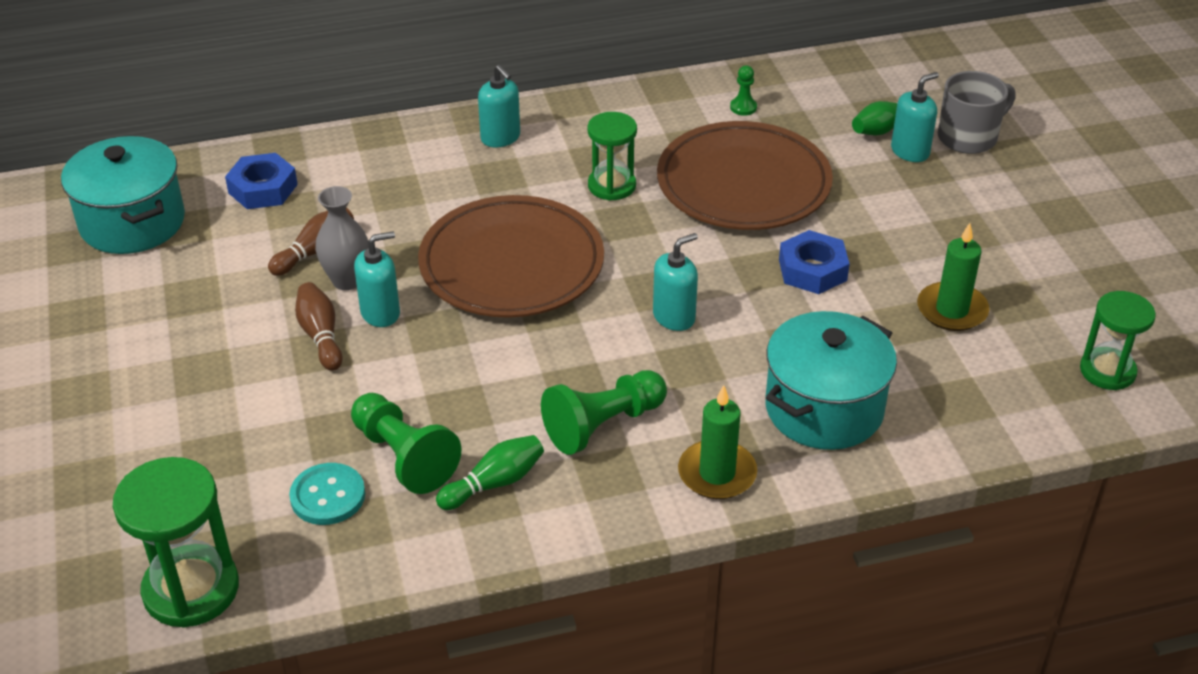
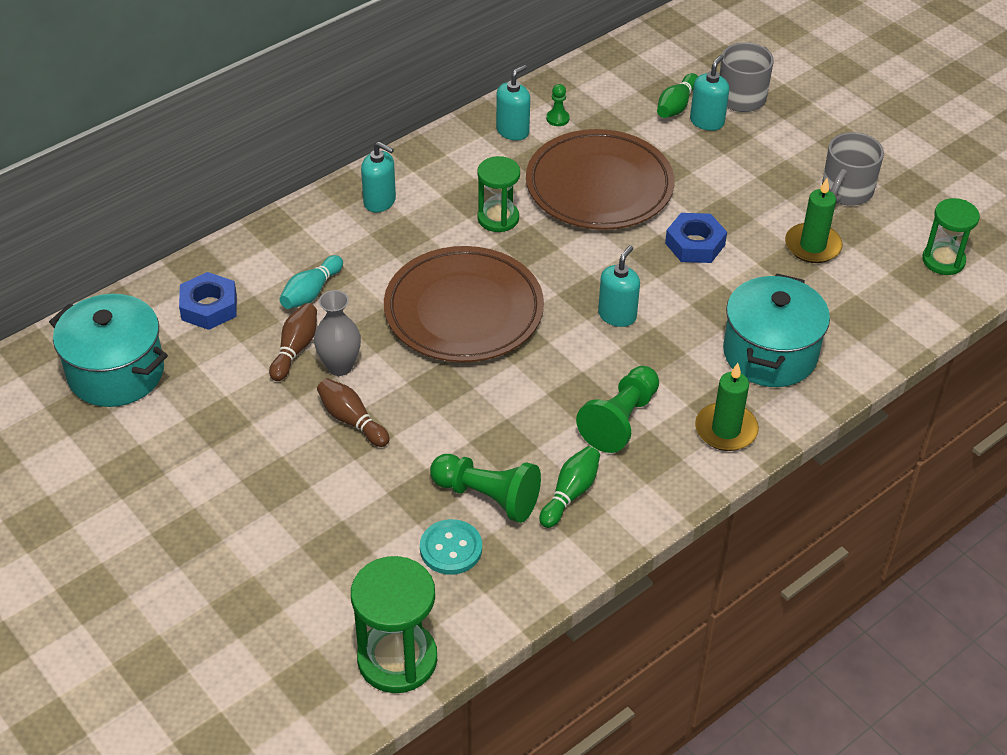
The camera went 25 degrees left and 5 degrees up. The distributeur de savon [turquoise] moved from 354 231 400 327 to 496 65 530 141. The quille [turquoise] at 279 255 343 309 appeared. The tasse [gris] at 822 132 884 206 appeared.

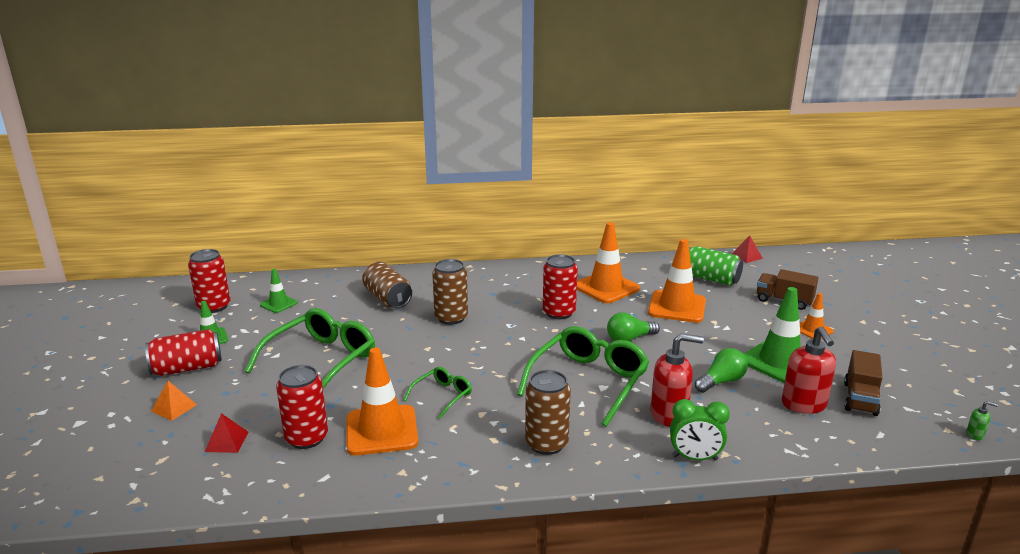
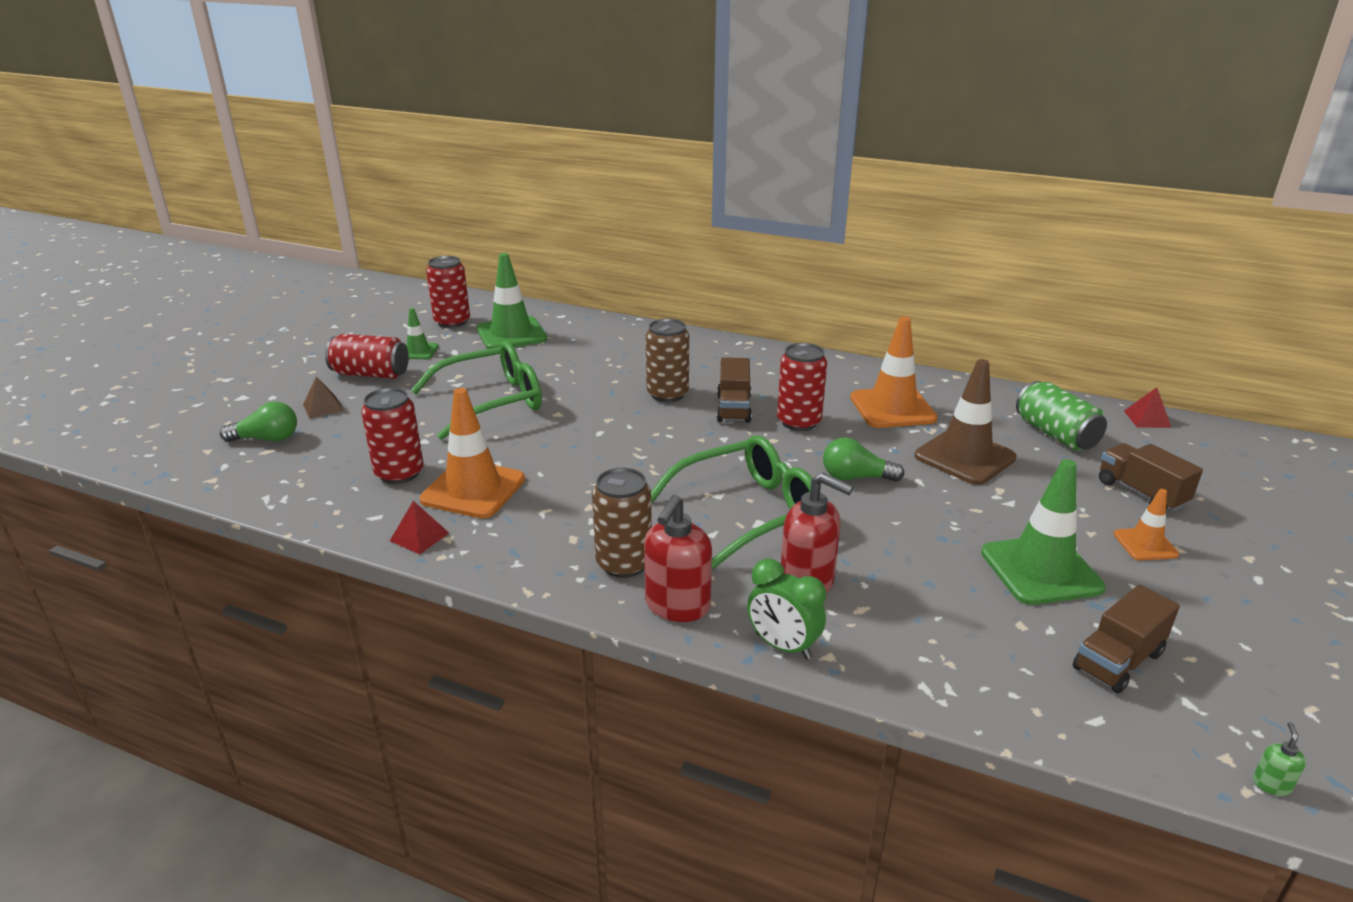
The camera went 30 degrees right and 5 degrees up. The pyramide [orange] at 151 381 197 421 became the pyramide [marron] at 303 376 344 419. The pyramide [rouge] moved from 205 413 249 453 to 390 501 449 554. The cône de chantier [vert] at 260 269 298 313 changed to 1.87 times the size. The canette [marron] at 362 262 412 308 disappeared. The lunettes [vert] at 403 367 472 419 disappeared. The cône de chantier [orange] at 648 239 706 323 became the cône de chantier [marron] at 915 359 1017 485. The ampoule [vert] moved from 695 348 748 393 to 220 401 297 442. The distributeur de savon [rouge] moved from 782 326 836 414 to 644 495 712 622. The distributeur de savon [vert] at 966 401 998 440 turned 120 degrees counterclockwise. The camion [marron] at 717 357 752 423 appeared.

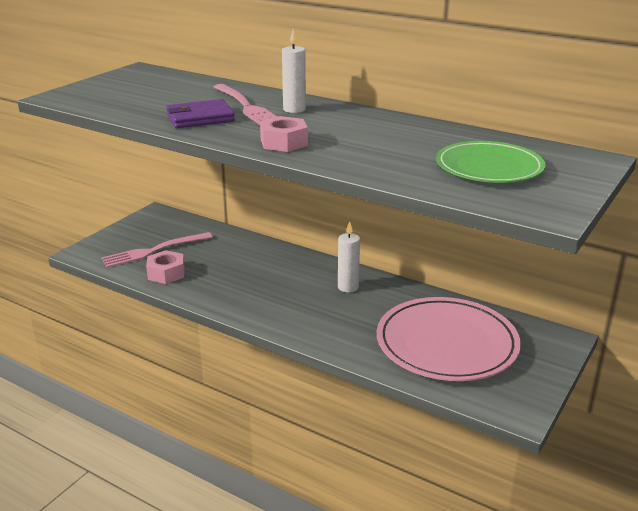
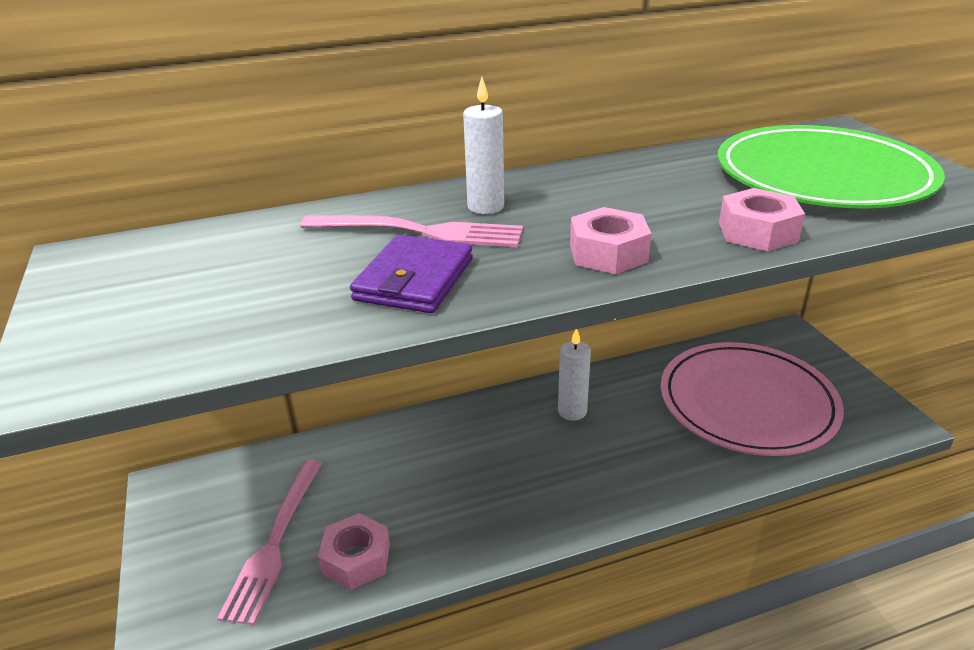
The camera went 50 degrees left and 5 degrees up. The assiette [vert] at 436 141 546 183 changed to 1.53 times the size. The écrou [rose] at 719 188 805 252 appeared.

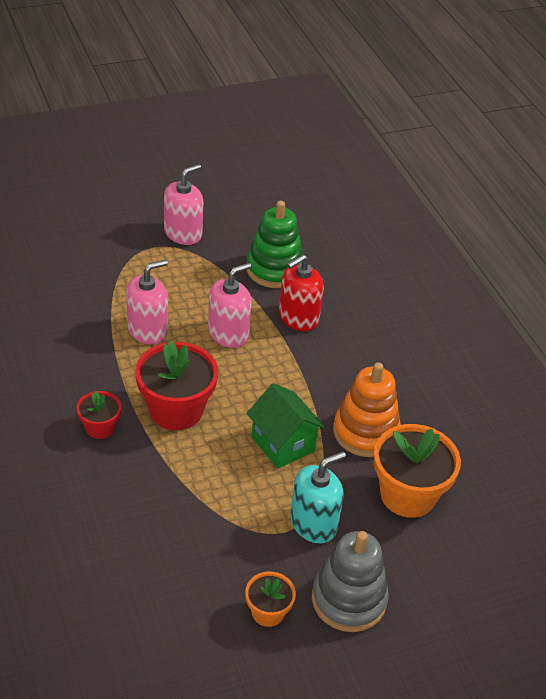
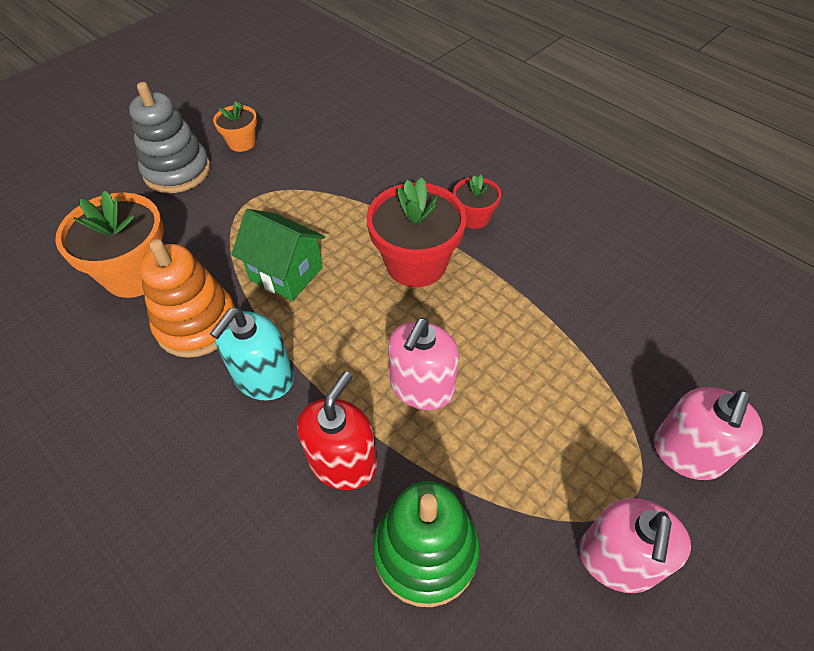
The camera went 160 degrees right and 10 degrees up. The distributeur de savon [rose] moved from 126 259 168 344 to 654 387 763 480. The distributeur de savon [turquoise] moved from 290 451 346 543 to 210 308 294 400.

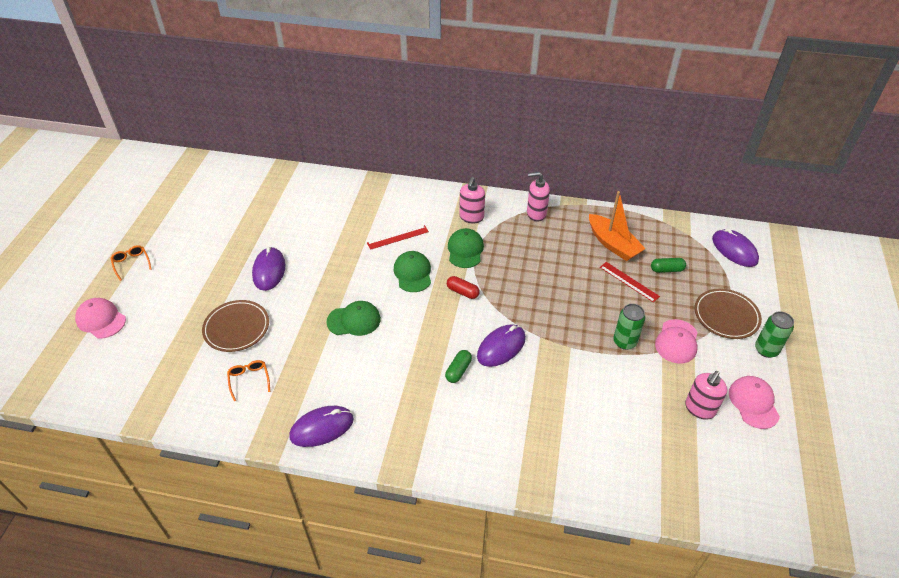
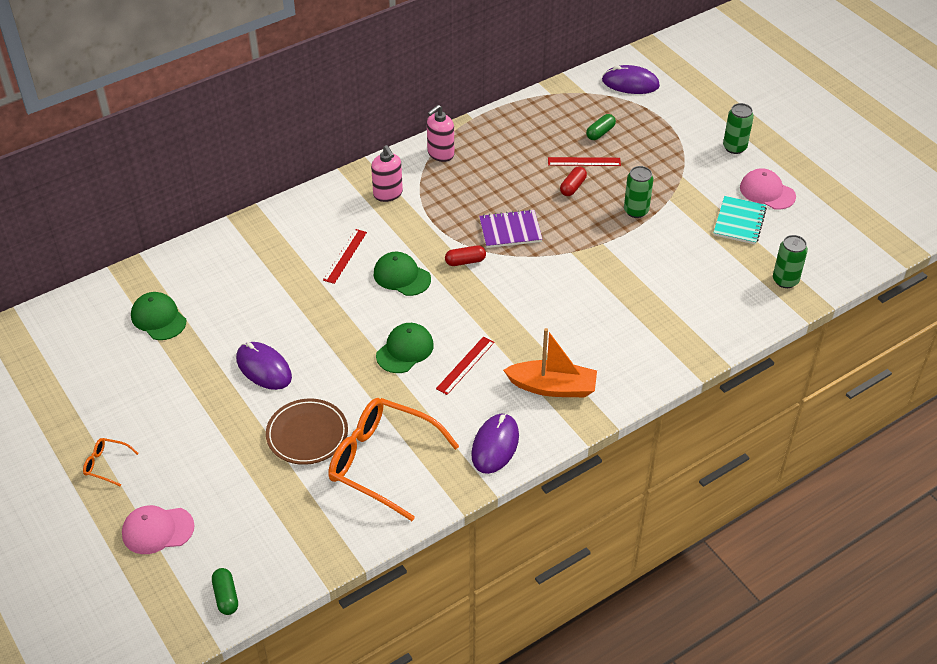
The camera went 45 degrees left and 0 degrees up. The lunettes [orange] at 227 360 270 401 changed to 2.38 times the size. The gélule [vert] moved from 445 350 472 383 to 212 568 238 615. The casquette [vert] moved from 448 228 484 268 to 131 292 186 340. The souris [violet] at 477 324 526 367 disappeared. The bateau [orange] moved from 589 191 646 261 to 503 328 597 397. The casquette [rose] at 655 319 698 364 disappeared. The distributeur de savon [rose] at 685 371 727 420 was replaced by the carnet [turquoise] at 713 196 767 244. The assiette [marron] at 694 289 762 339 disappeared. The règle [rouge] at 436 336 494 395 appeared. The carnet [violet] at 479 209 543 248 appeared. The gélule [rouge] at 560 166 587 196 appeared. The canette [vert] at 773 235 808 288 appeared.

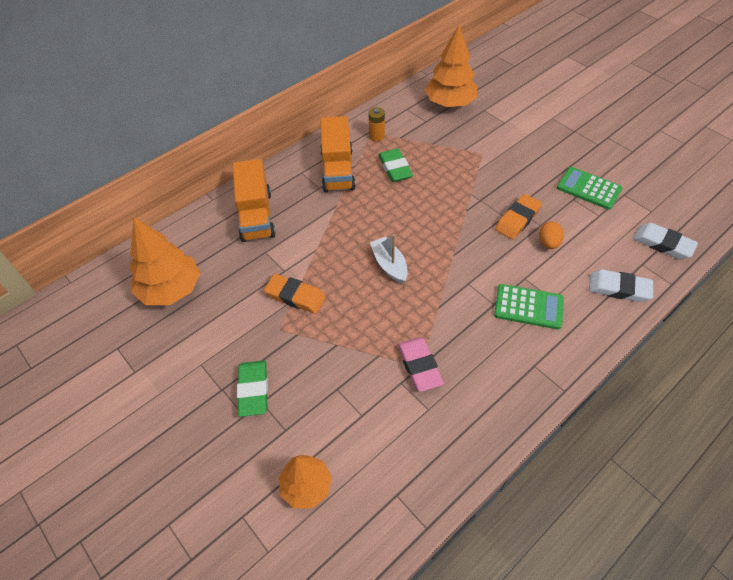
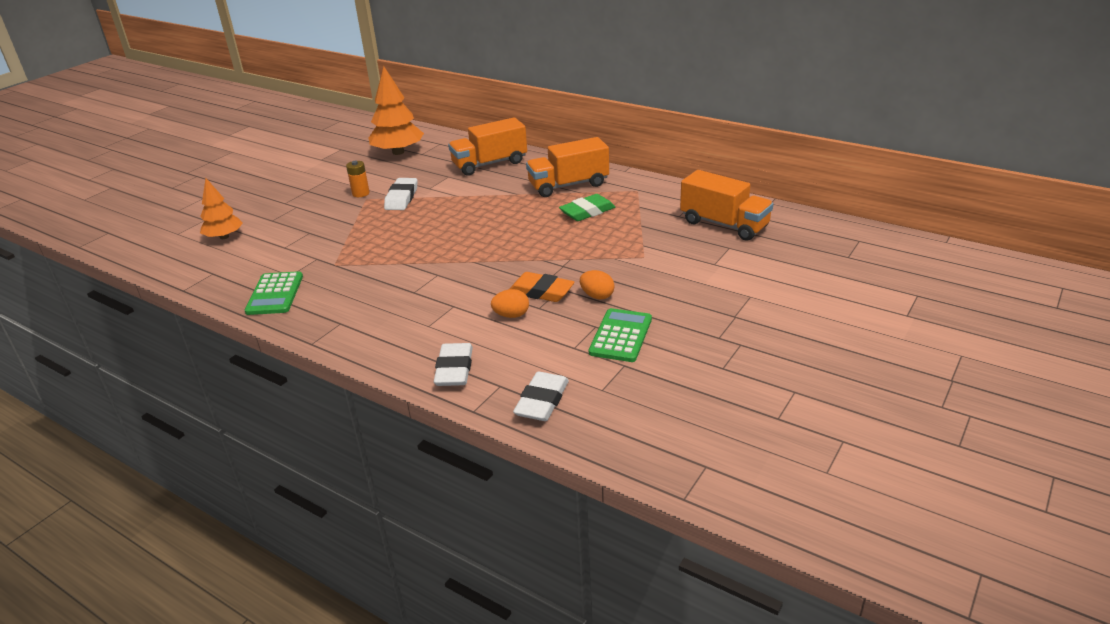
The camera went 75 degrees right and 20 degrees down. The gomme [vert] at 237 360 268 417 disappeared. The gomme [orange] at 264 274 326 314 became the gomme [blanc] at 384 178 417 210. The pile [orange] moved from 368 107 385 141 to 346 161 370 197. The bateau [blanc] at 370 234 408 284 disappeared. The gomme [rose] at 398 337 444 392 disappeared. The arbre [orange] at 424 25 477 107 was replaced by the camion [orange] at 680 170 773 241. The calculatrice [vert] moved from 494 284 564 330 to 245 271 303 315. The œuf [orange] at 580 270 615 300 appeared.

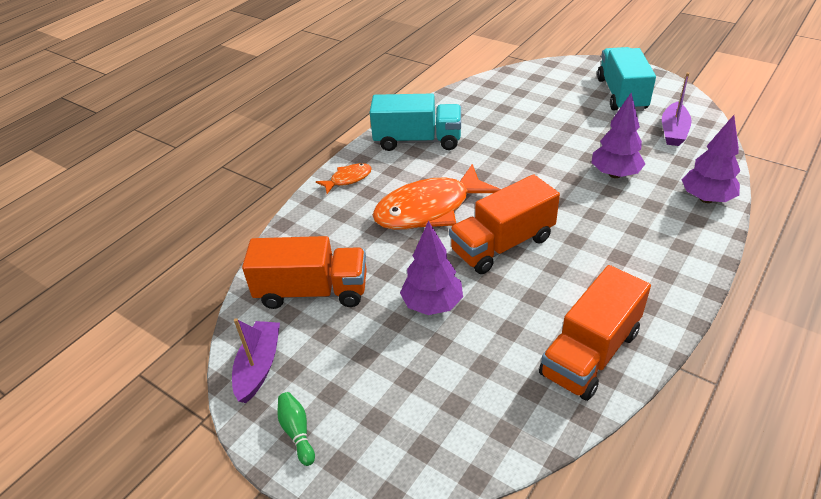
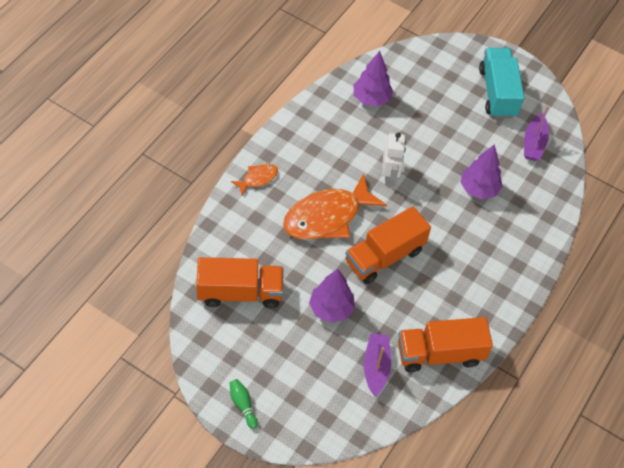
The camera went 10 degrees left and 15 degrees up. The bateau [violet] moved from 232 318 280 403 to 364 333 391 396. The camion [turquoise] at 370 94 461 151 disappeared. The camion [orange] at 539 265 651 401 turned 45 degrees clockwise. The arbre [violet] moved from 682 115 740 203 to 354 51 393 107. The robot [blanc] at 382 132 406 186 appeared.

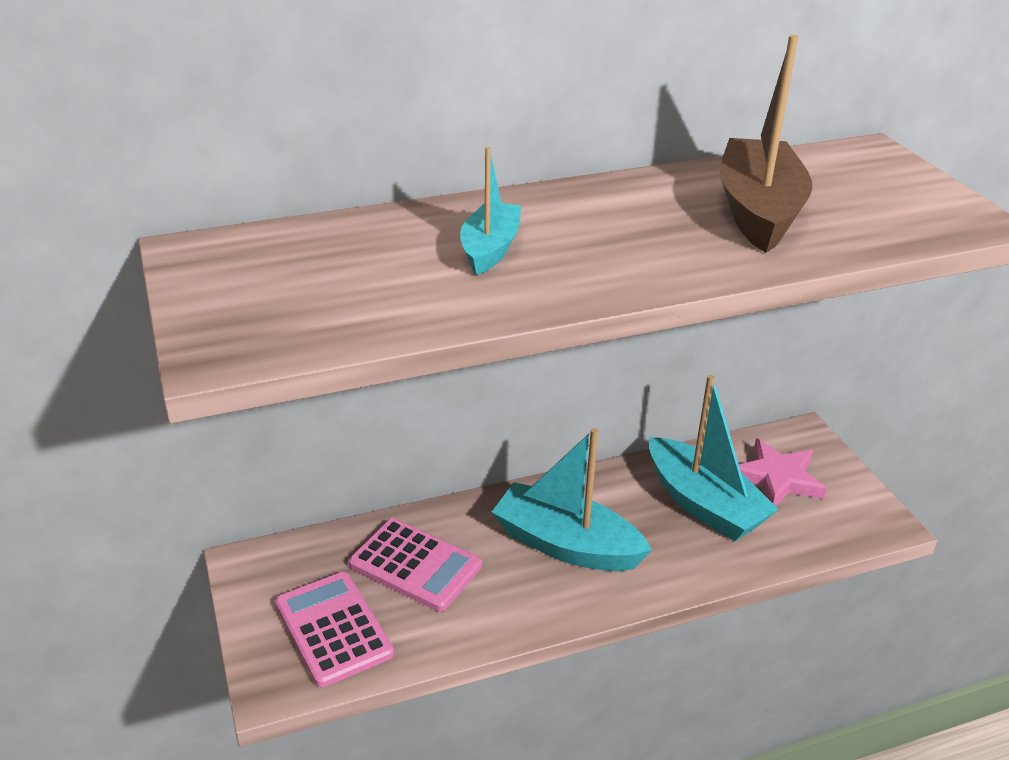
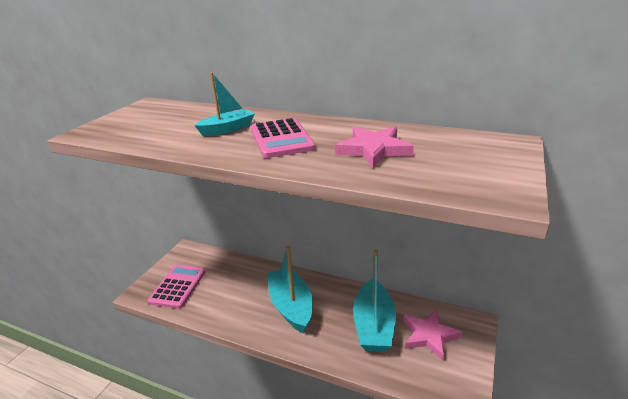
The camera went 45 degrees right and 5 degrees down. The calculatrice [rose] moved from 349 518 482 612 to 251 118 315 158. The bateau [marron] at 720 35 812 253 was replaced by the étoile [rose] at 335 127 414 168.

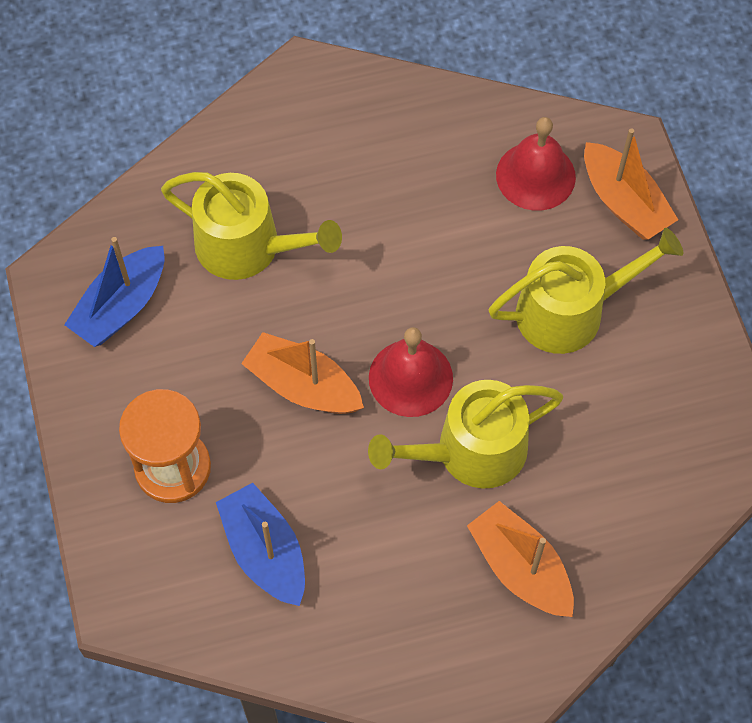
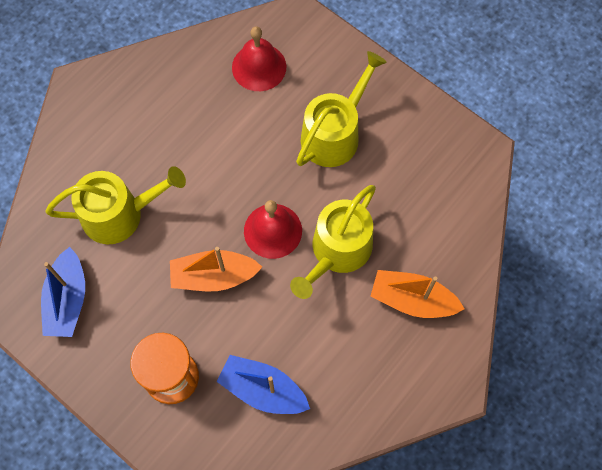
The camera went 35 degrees left and 5 degrees up. The bateau [orange] at 584 128 678 240 disappeared.

